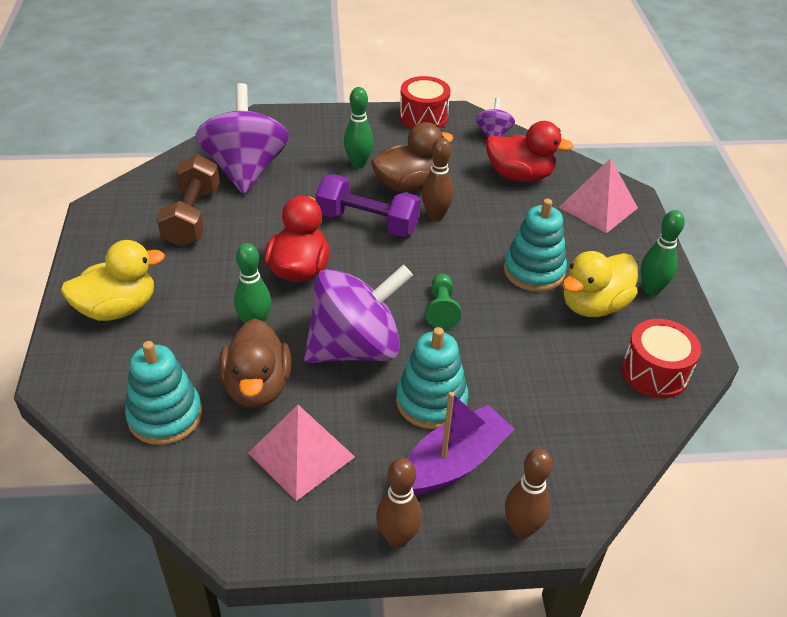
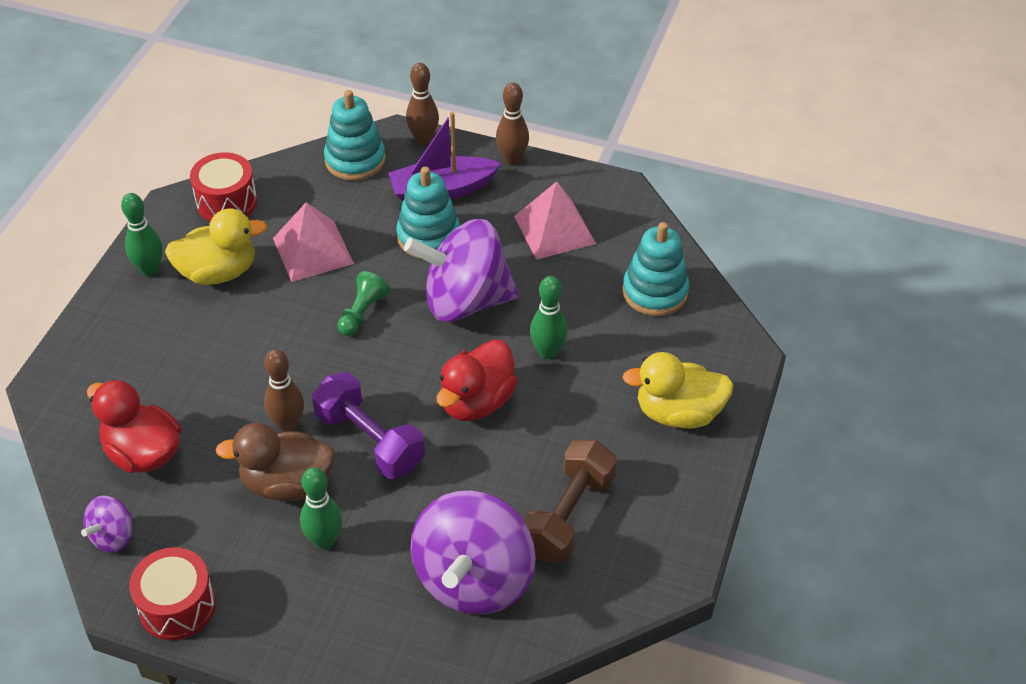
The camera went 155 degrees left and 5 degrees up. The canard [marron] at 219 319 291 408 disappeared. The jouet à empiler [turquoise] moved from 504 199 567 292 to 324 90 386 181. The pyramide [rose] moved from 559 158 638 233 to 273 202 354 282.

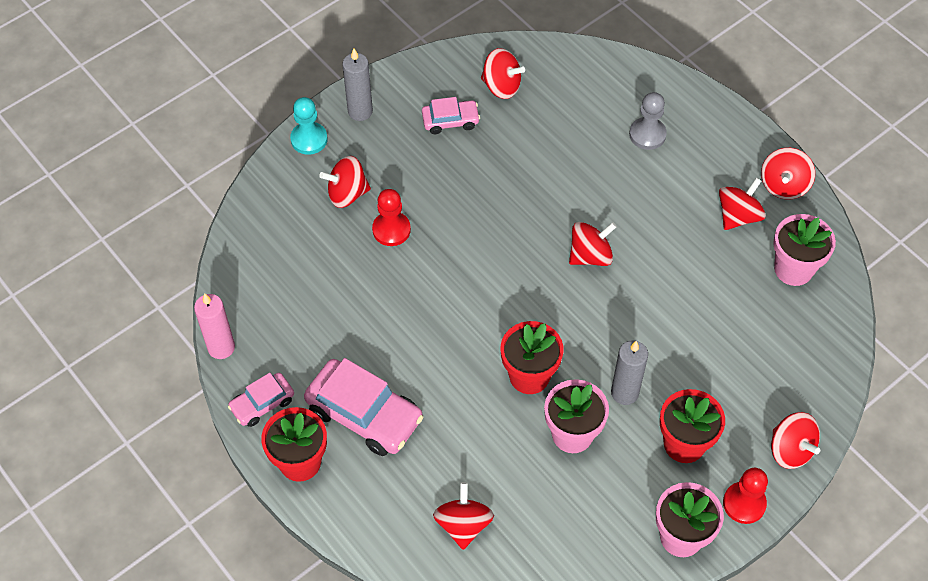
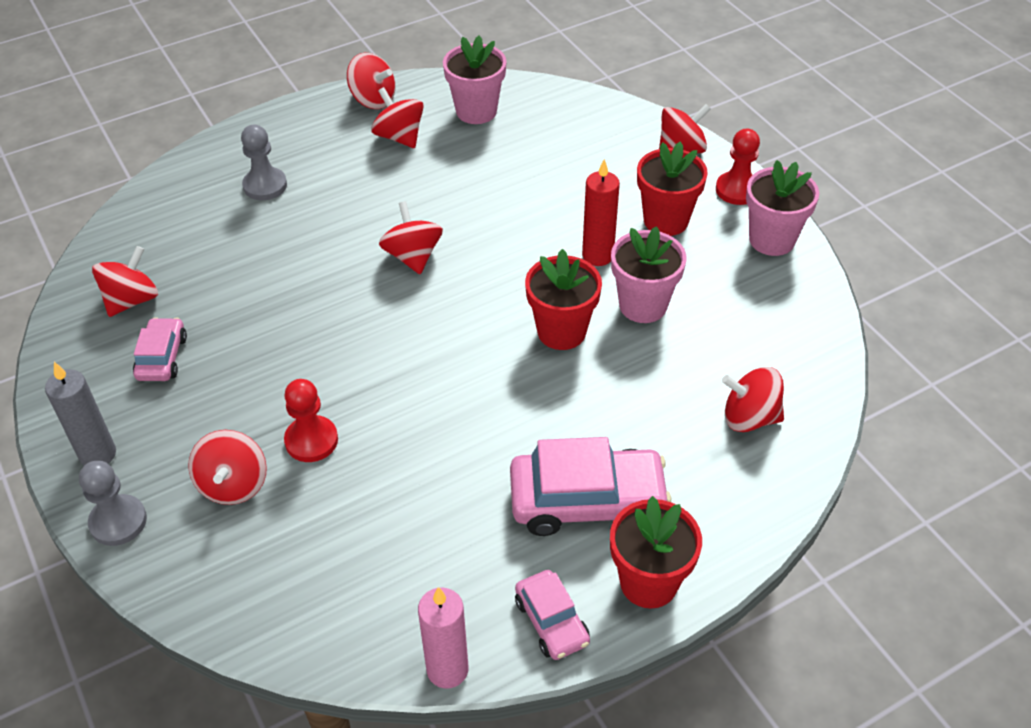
The camera went 80 degrees left and 10 degrees down. The pion [turquoise] at 290 97 328 155 became the pion [gris] at 79 461 147 546. The voiture [rose] at 304 358 423 456 turned 45 degrees clockwise. The bougie [gris] at 611 340 648 405 became the bougie [rouge] at 582 159 620 266.

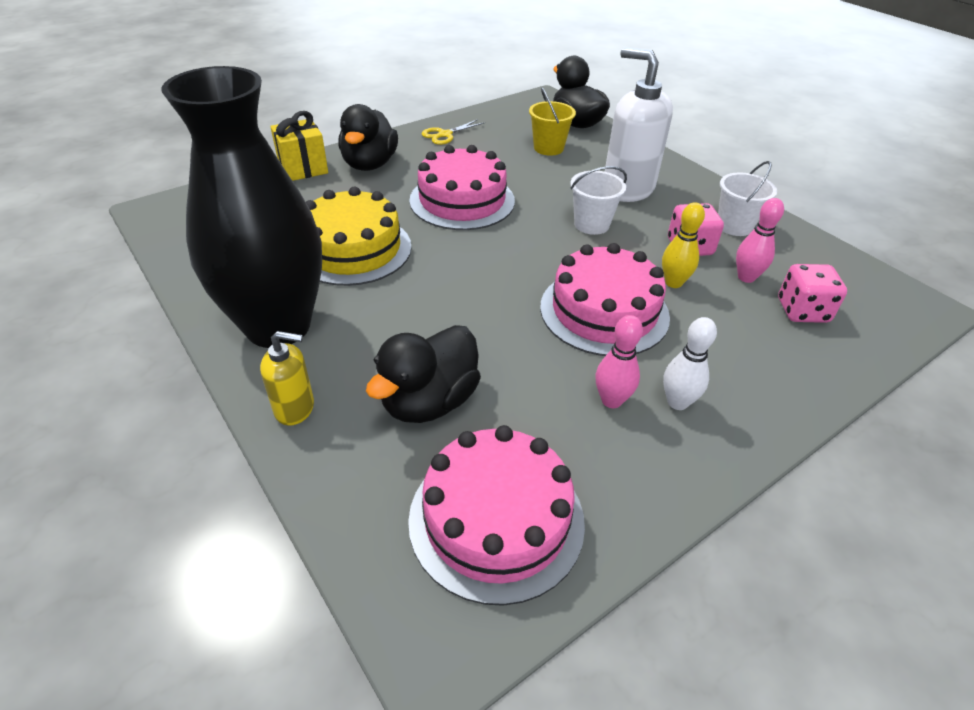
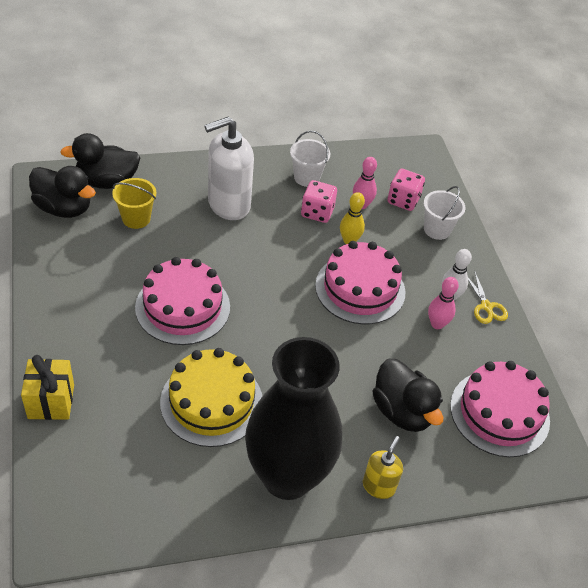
The camera went 70 degrees left and 5 degrees up. The canard [noir] moved from 338 104 398 171 to 29 166 96 218. The ciseaux [jaune] moved from 421 119 484 145 to 468 270 508 324. The seau [blanc] moved from 570 166 627 235 to 424 186 465 240.

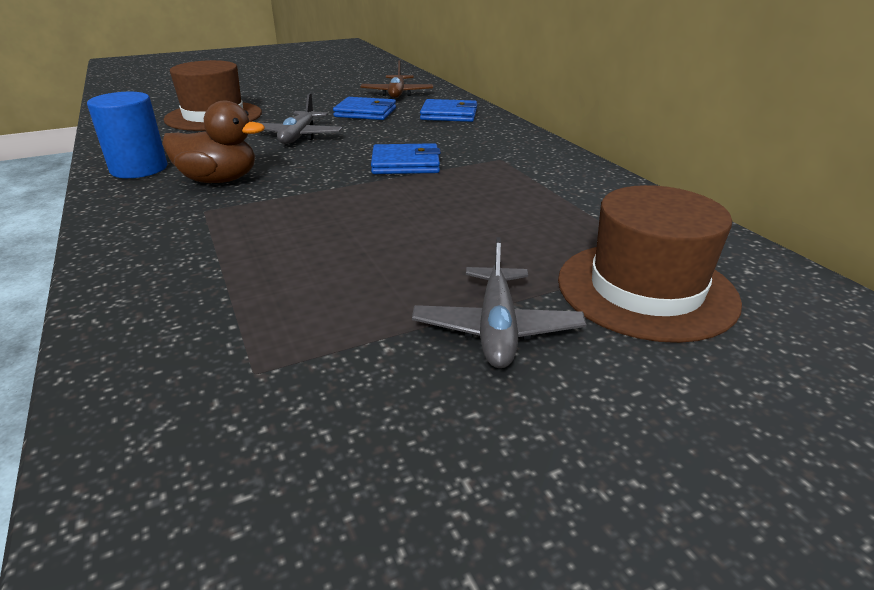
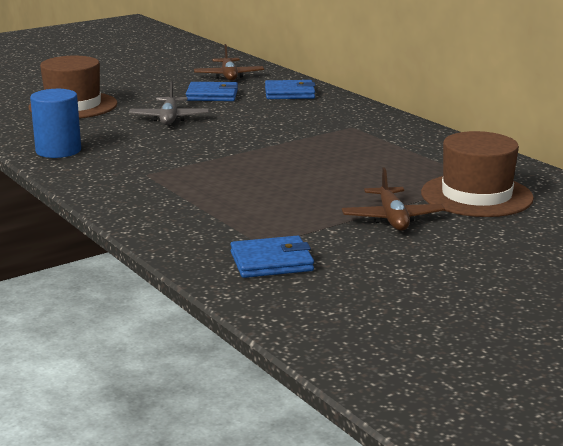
The camera went 10 degrees left and 10 degrees down. The canard [marron] at 162 101 265 183 disappeared. The portefeuille [bleu] moved from 371 143 441 174 to 230 236 314 278. The avion [gris] at 412 237 586 368 became the avion [marron] at 342 167 445 231.

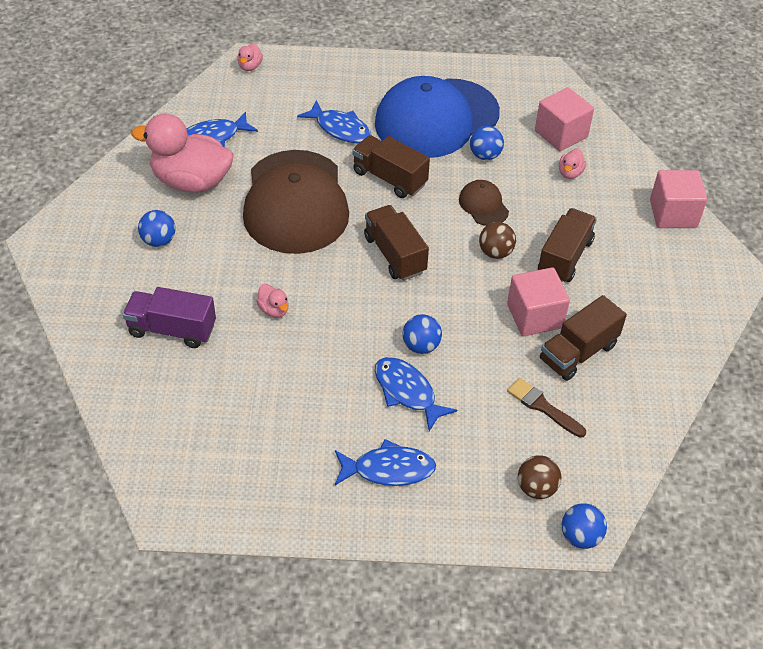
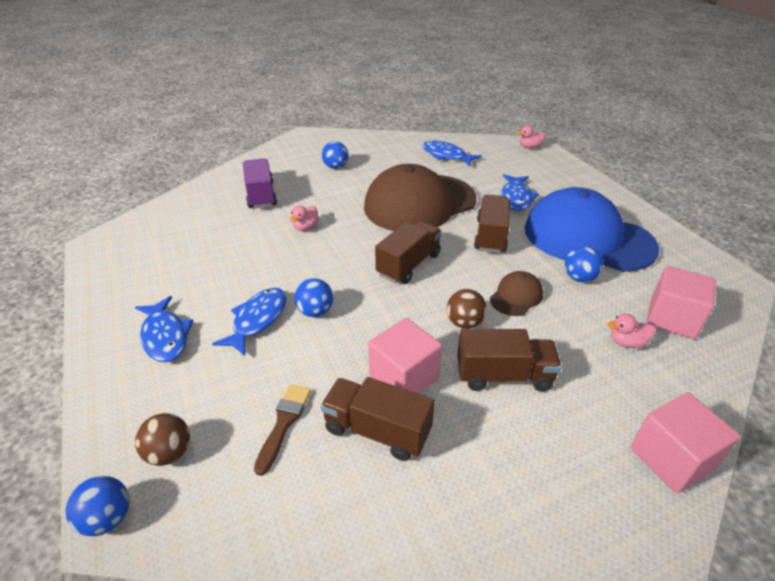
The camera went 65 degrees right and 10 degrees down. The canard [rose] at 131 113 234 193 disappeared.

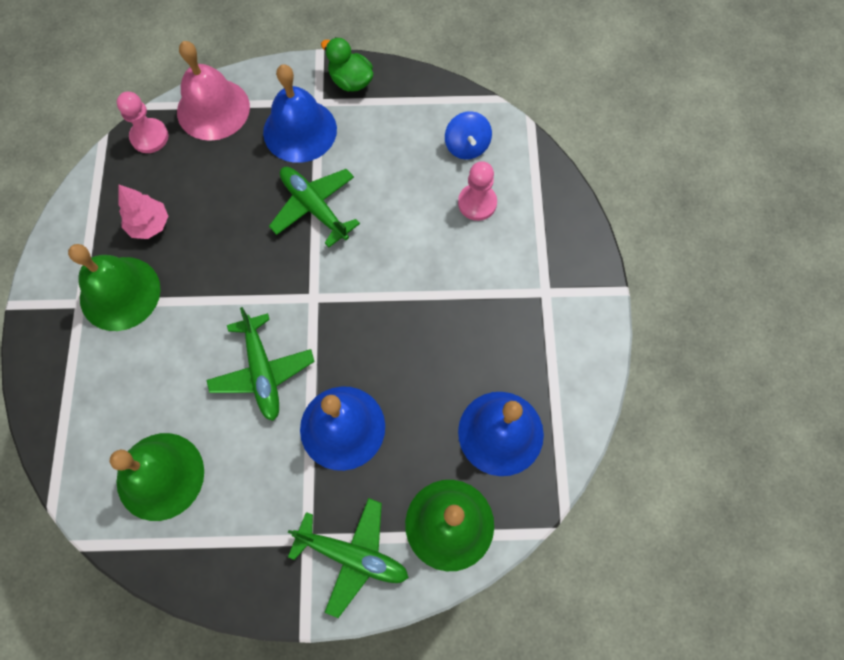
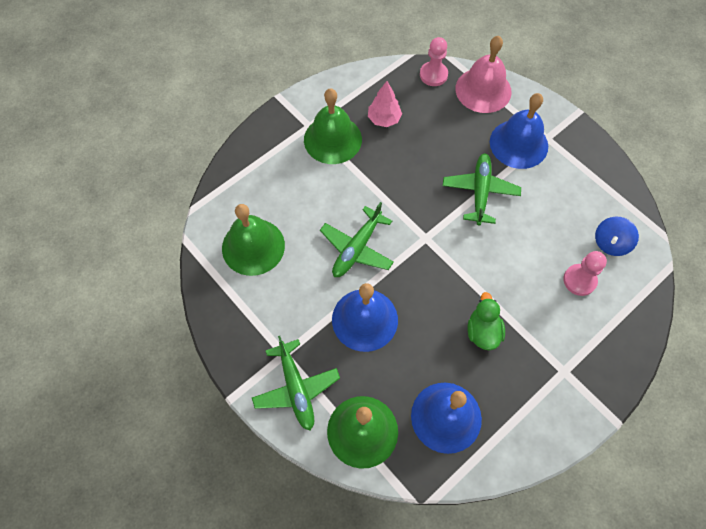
The camera went 50 degrees right and 5 degrees down. The canard [vert] moved from 321 37 373 92 to 468 292 505 350.

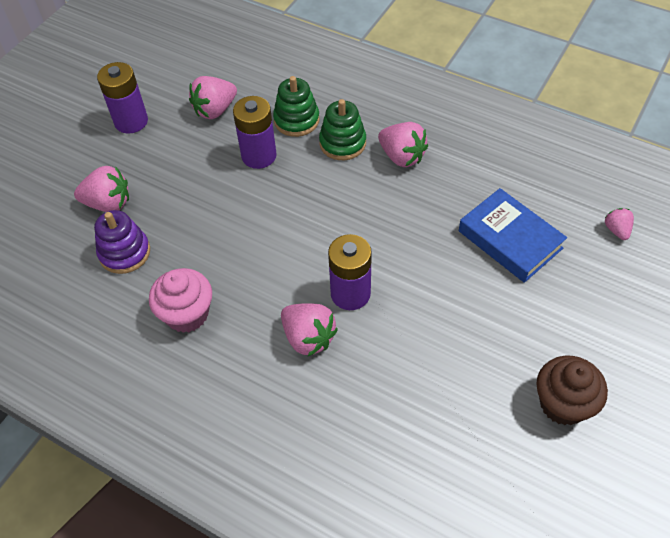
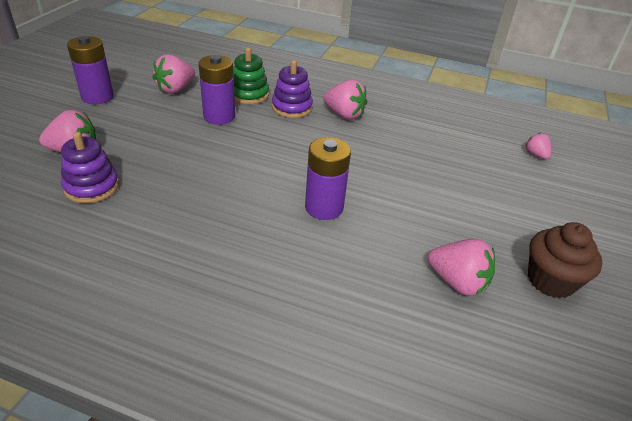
The camera went 15 degrees left and 15 degrees down. The muffin [rose] at 149 268 212 333 disappeared. The fraise [rose] moved from 281 303 338 356 to 428 239 495 296. The jouet à empiler [vert] at 319 99 366 160 became the jouet à empiler [violet] at 272 60 313 118. The livre [bleu] at 459 188 567 283 disappeared.

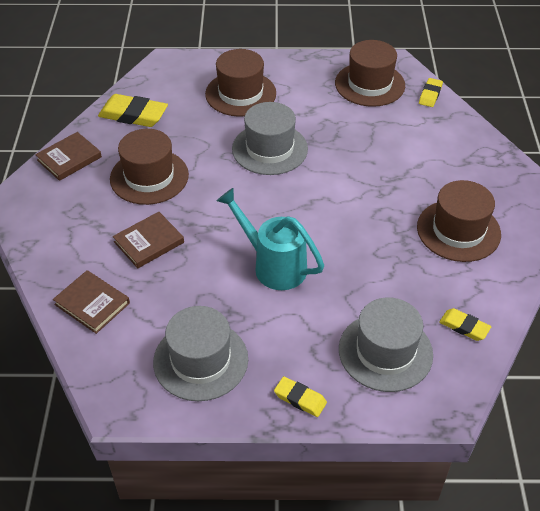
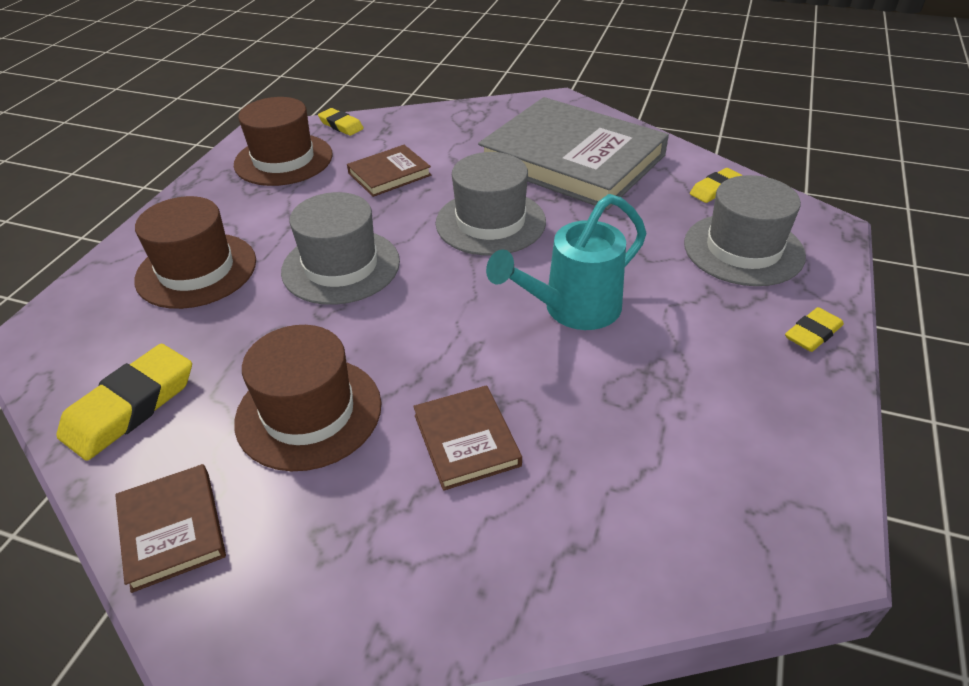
The camera went 70 degrees left and 5 degrees down. The livre [marron] moved from 53 270 130 334 to 347 145 431 197. The chapeau [gris] moved from 153 306 248 401 to 436 152 546 255. The chapeau [marron] at 417 180 501 262 was replaced by the livre [gris] at 478 97 669 210.

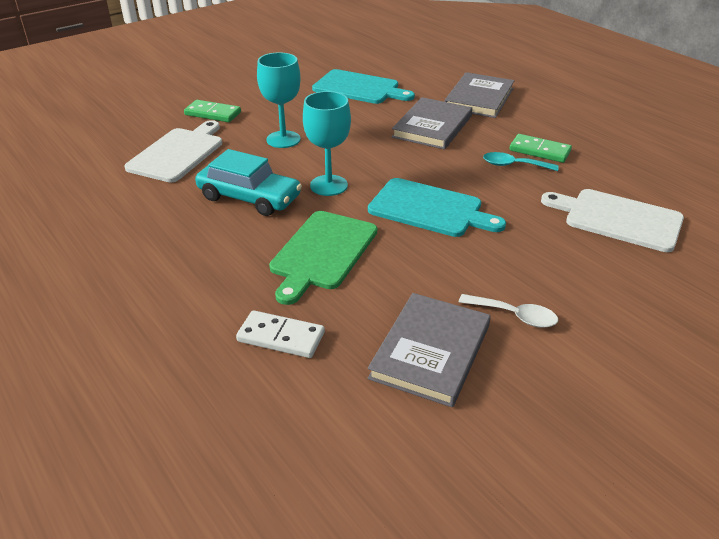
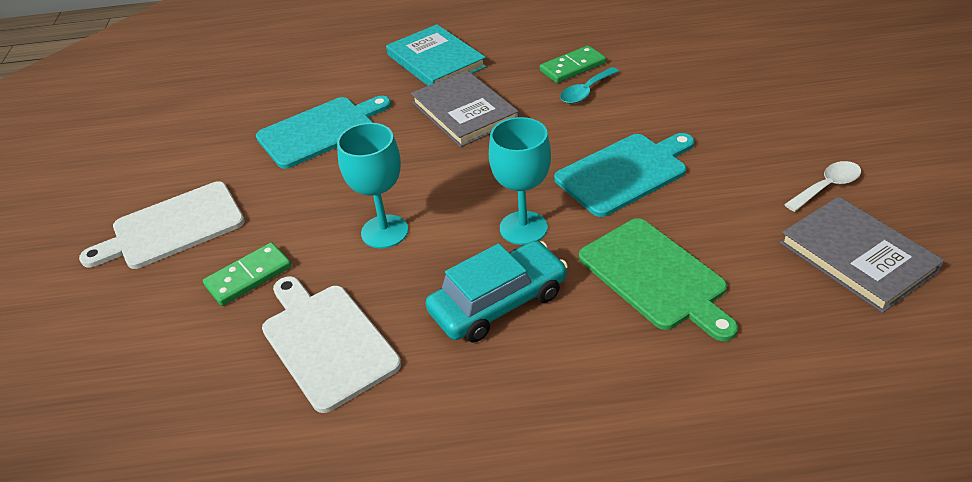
The camera went 55 degrees left and 5 degrees up. The domino [blanc] at 236 310 325 358 disappeared. The livre [gris] at 444 72 515 118 became the livre [turquoise] at 386 24 486 86. The planche à découper [blanc] moved from 541 189 684 252 to 79 181 245 269.

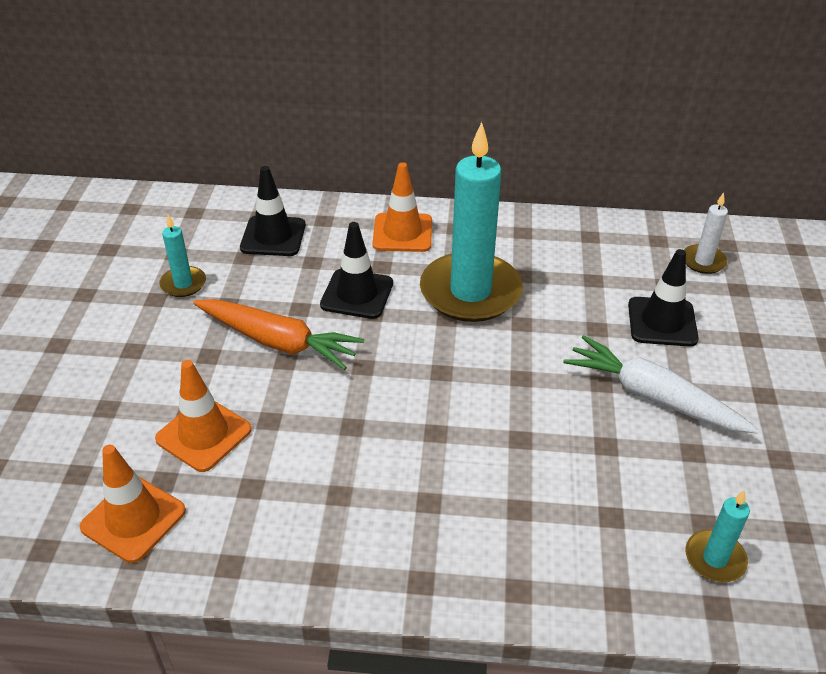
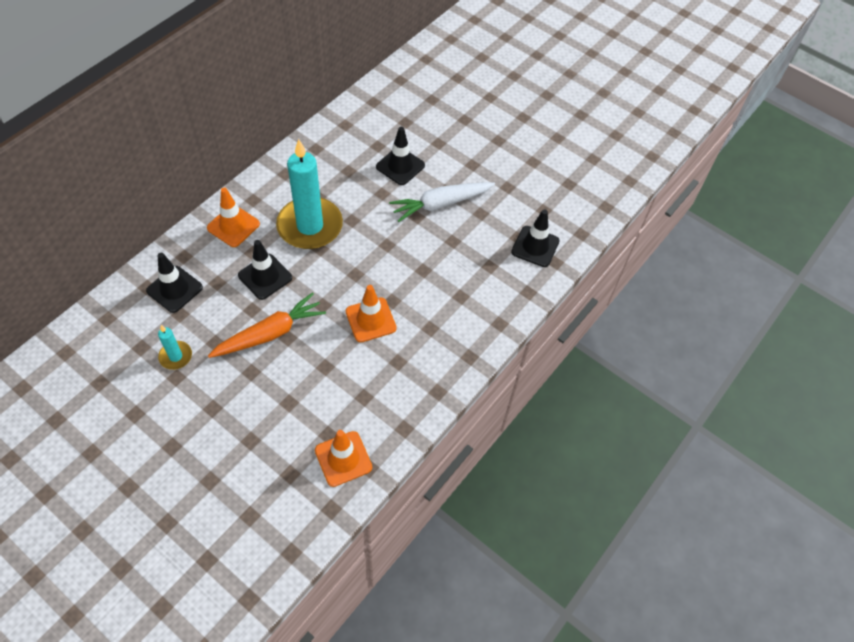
The camera went 60 degrees left and 15 degrees up. The cône de chantier [orange] moved from 155 360 252 472 to 346 285 397 342. The bougie [blanc] at 684 192 728 274 disappeared. The bougie [turquoise] at 685 490 750 582 was replaced by the cône de chantier [noir] at 511 209 560 267.

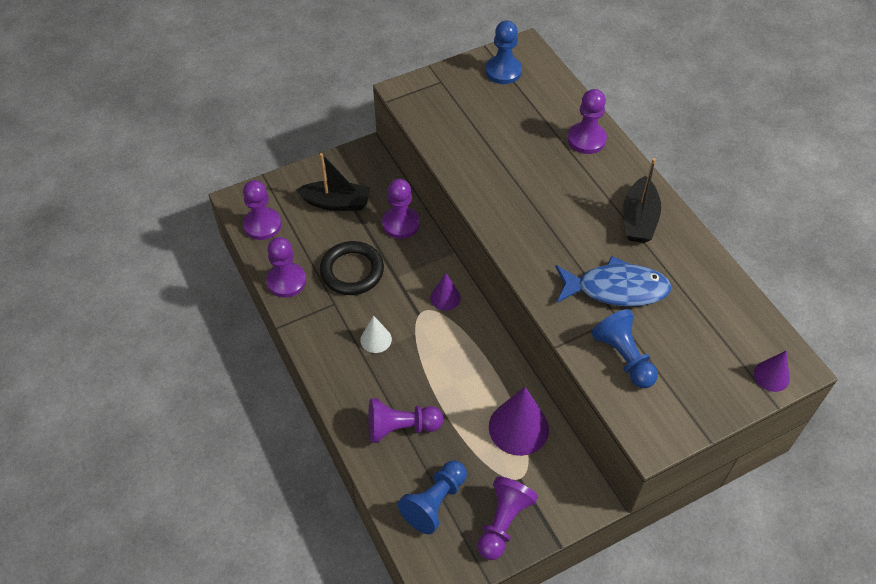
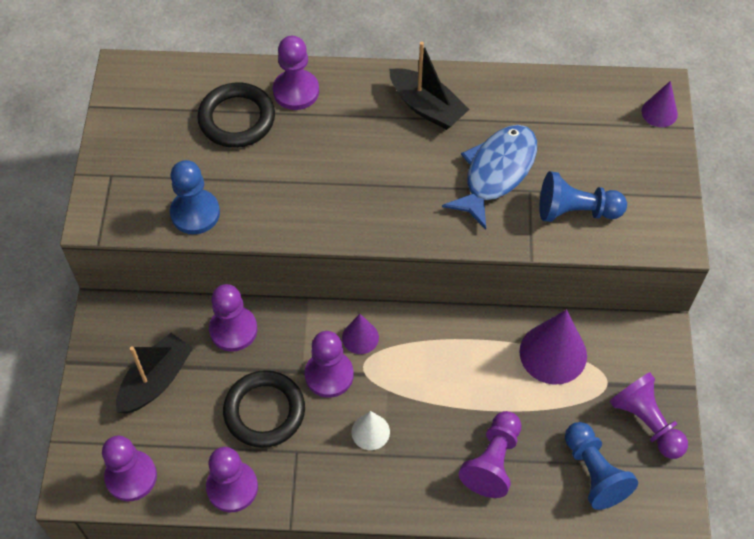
The camera went 60 degrees left and 5 degrees up. The pion [bleu] moved from 485 20 522 84 to 170 160 220 234. The anneau [noir] at 197 83 275 148 appeared. The pion [violet] at 305 331 354 398 appeared.

